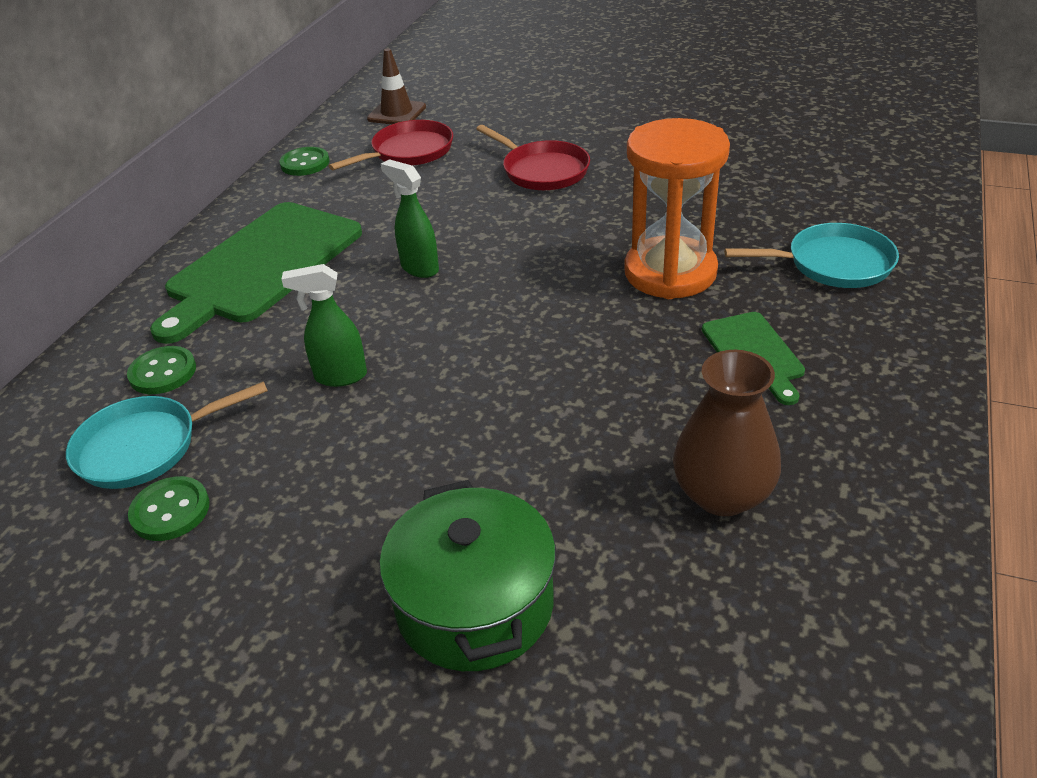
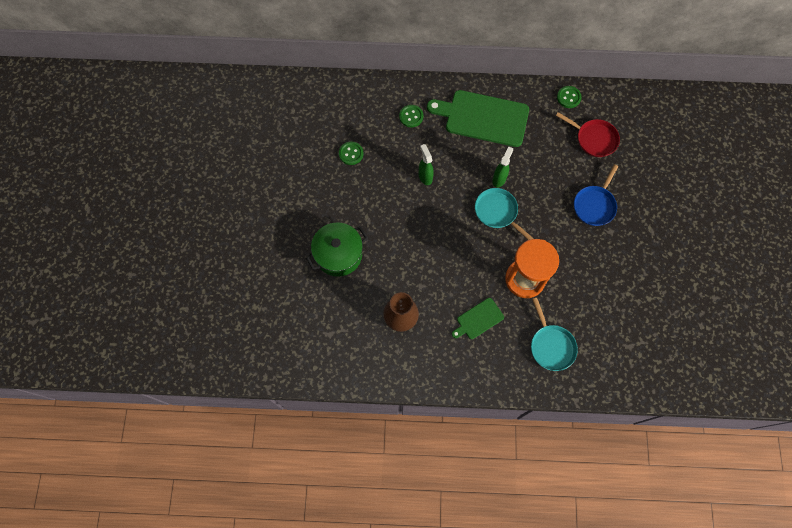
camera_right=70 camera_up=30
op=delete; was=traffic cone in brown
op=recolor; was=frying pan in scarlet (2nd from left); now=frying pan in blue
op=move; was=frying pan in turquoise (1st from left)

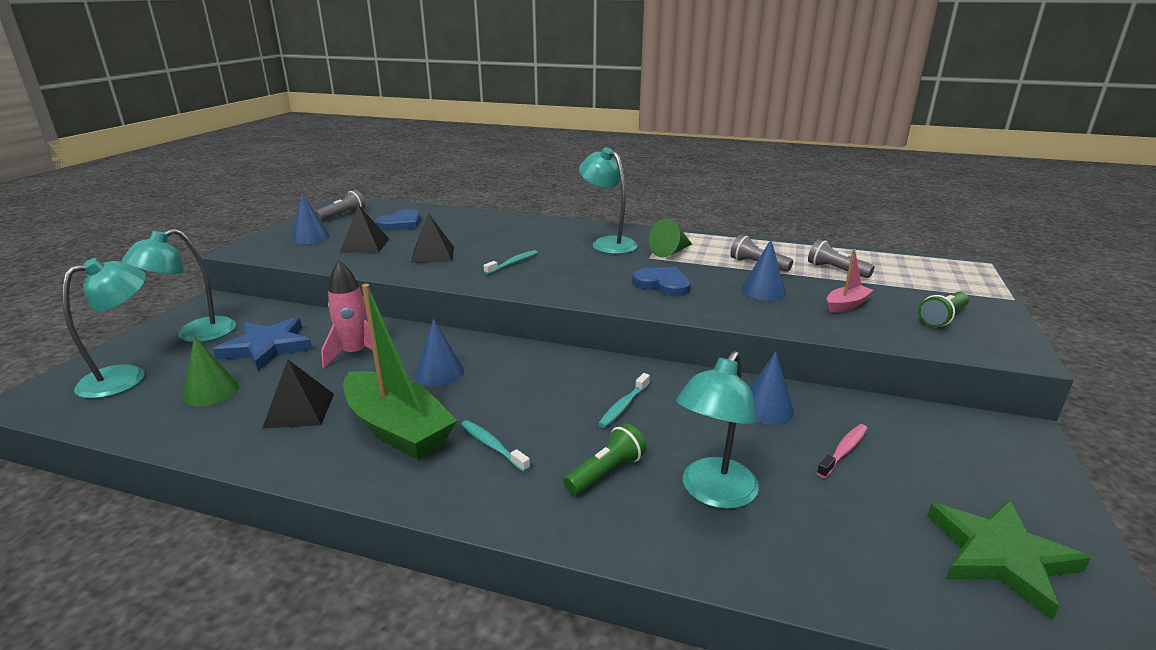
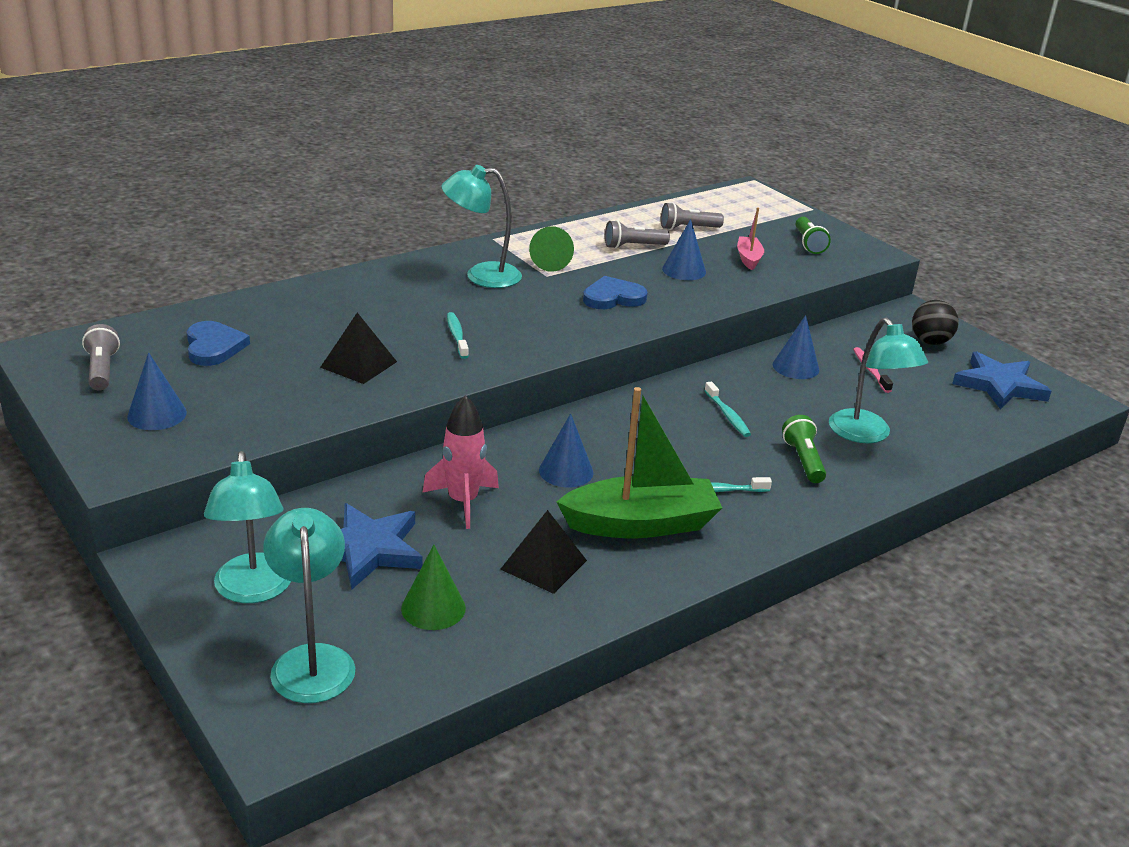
camera_right=-55 camera_up=5
op=delete; was=pyramid in ebony (2nd from left)
op=recolor; was=star in green; now=star in blue (2nd from left)
op=insert; now=play ball in ebony

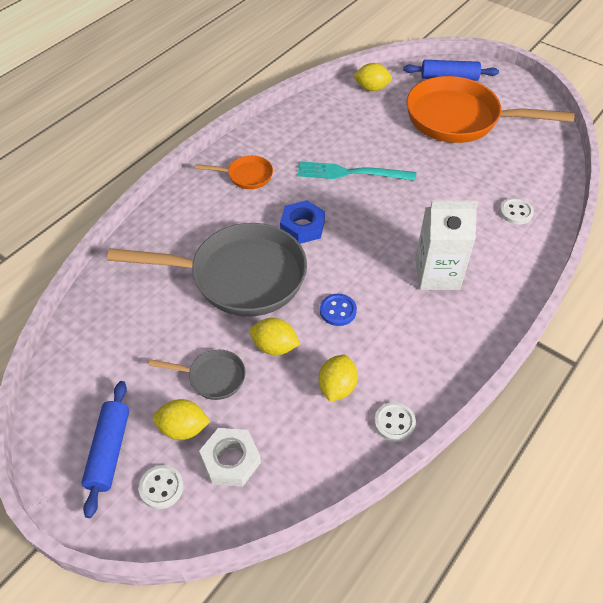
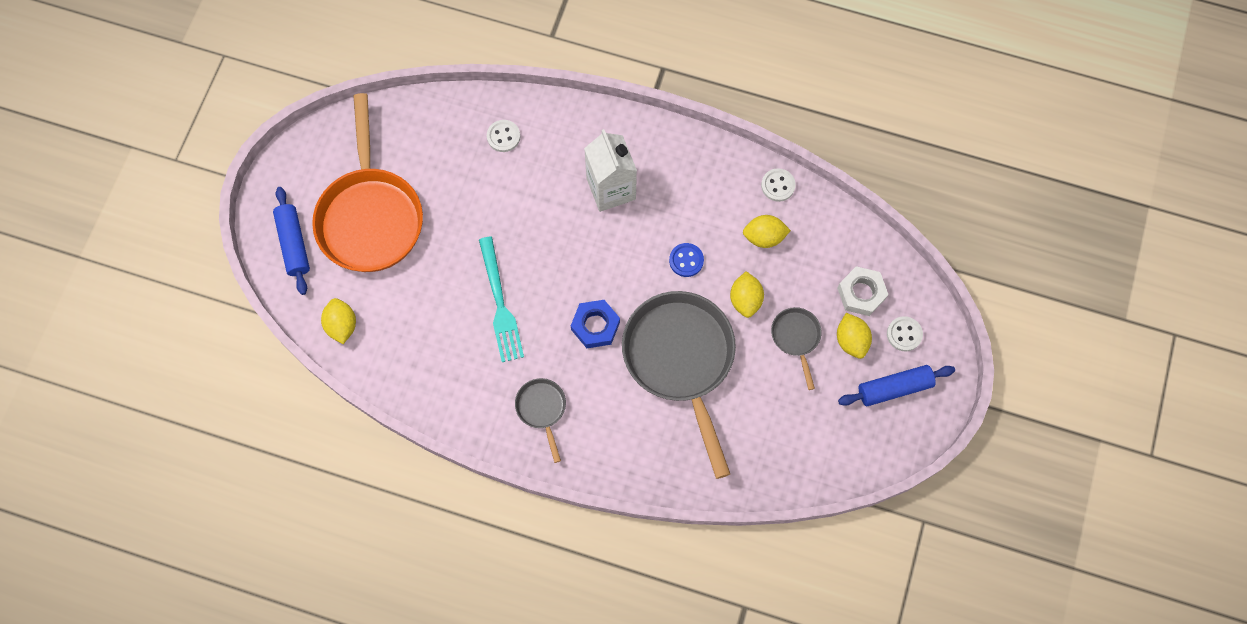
camera_right=-110 camera_up=20
op=recolor; was=frying pan in bright orange (1st from left); now=frying pan in gray (1st from left)

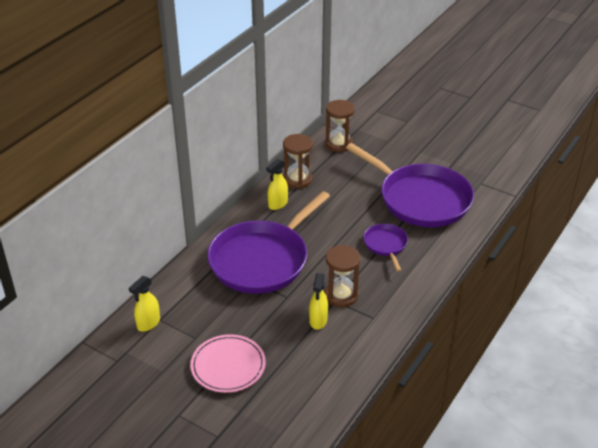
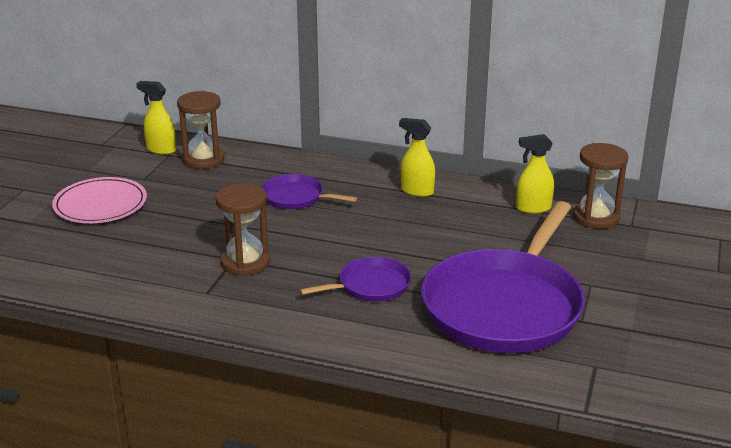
camera_right=75 camera_up=-10
op=move; was=hourglass in brown (1st from left)
op=resize; was=frying pan in purple (1st from left); ratio=0.46
op=move; was=spray cleaner in yellow (3rd from left)

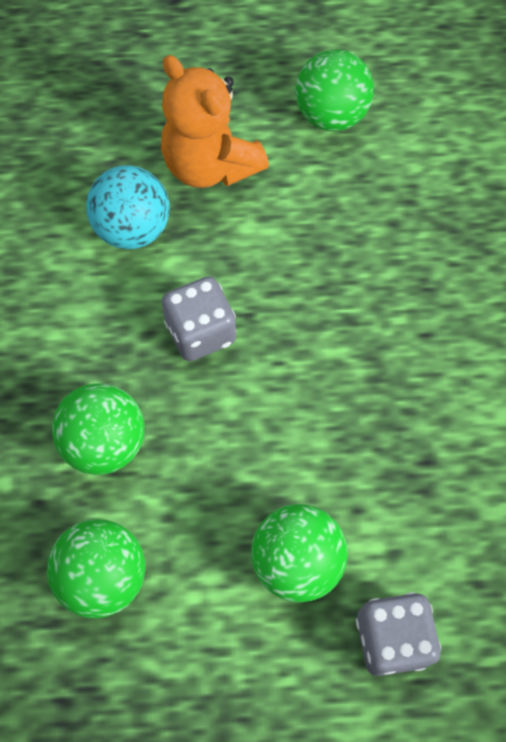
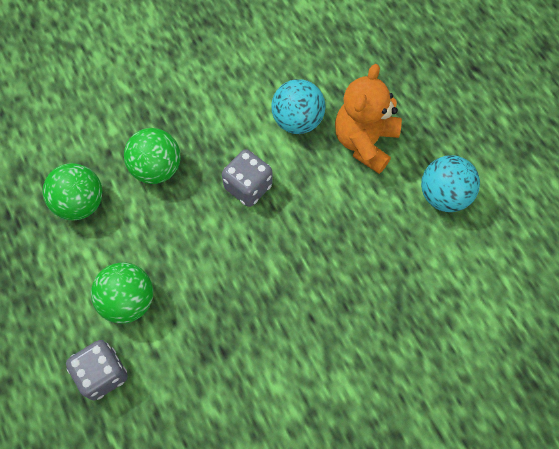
camera_right=65 camera_up=0
op=recolor; was=play ball in green (4th from left); now=play ball in turquoise (2nd from left)

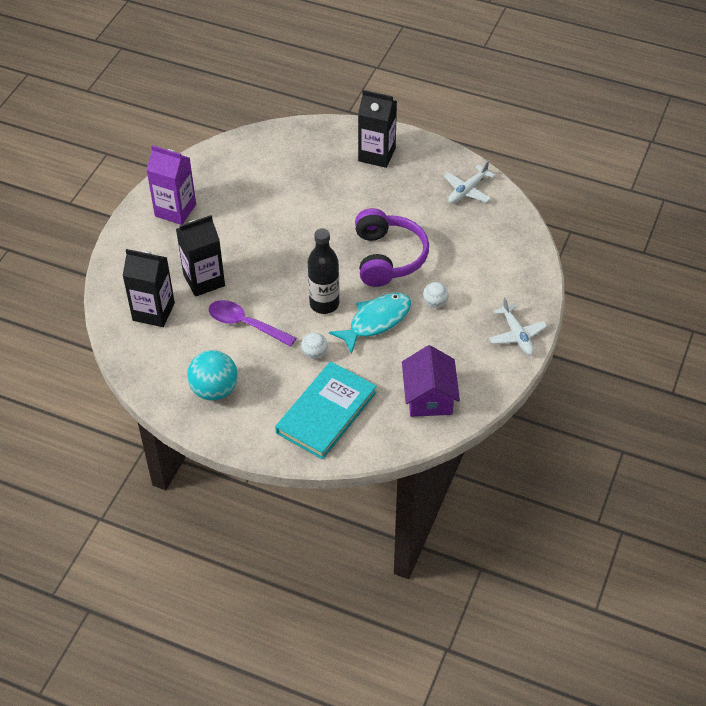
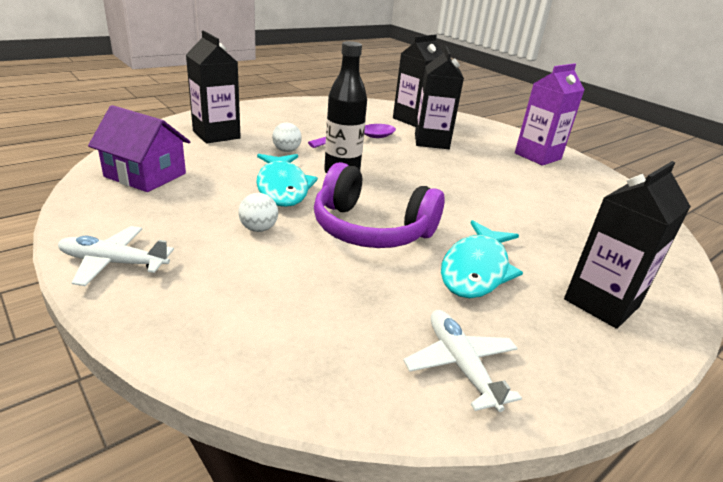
camera_right=115 camera_up=-20
op=delete; was=play ball in turquoise
op=replace; was=book in turquoise; now=carton in ebony (1st from left)
op=insert; now=fish figure in turquoise (2nd from left)

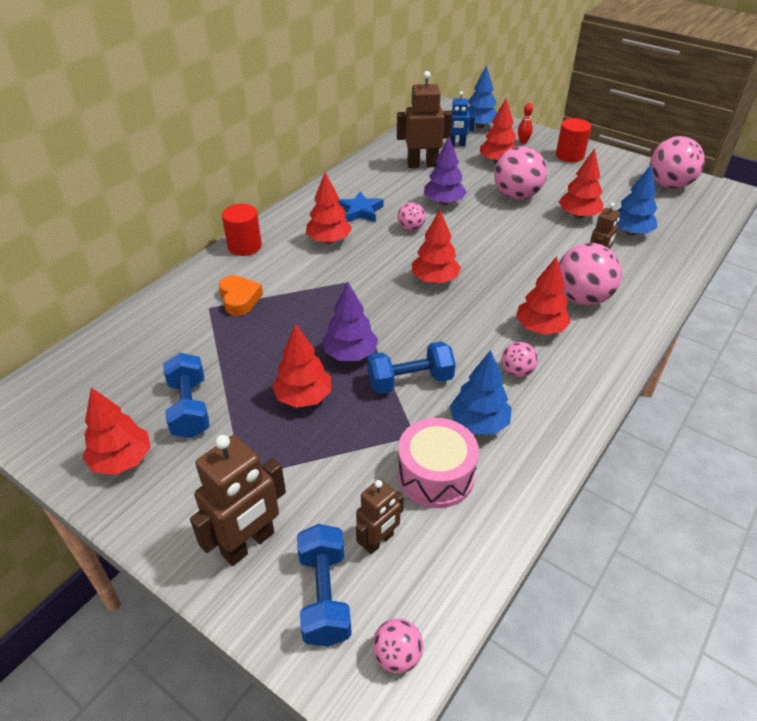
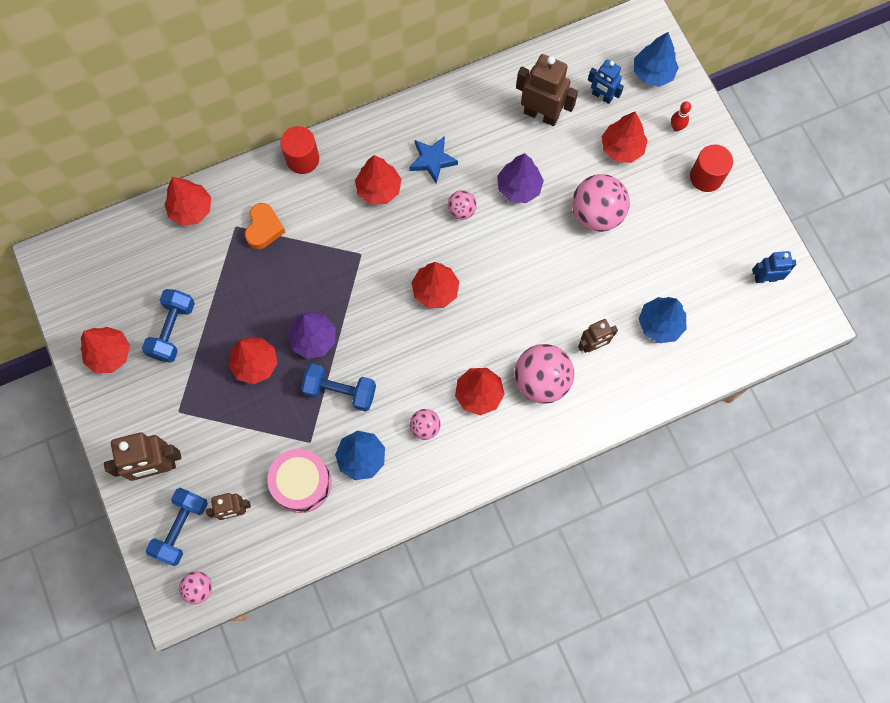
camera_right=30 camera_up=30
op=replace; was=play ball in pink (6th from left); now=toy robot in blue (2nd from left)
op=move; was=fir tree in scarlet (7th from left in the first image); now=fir tree in scarlet (2nd from left)

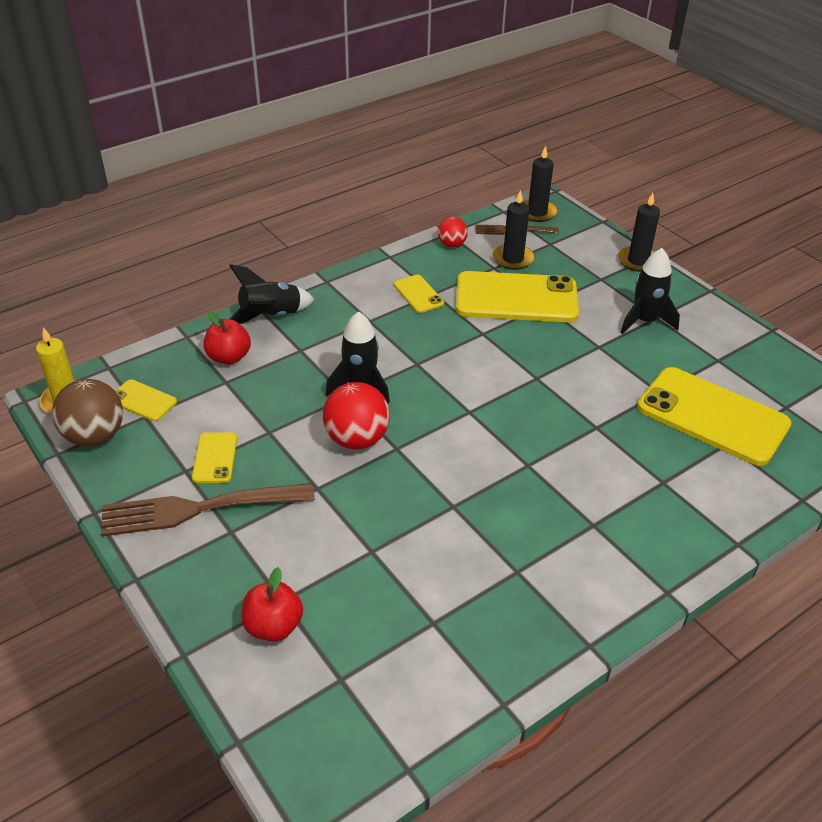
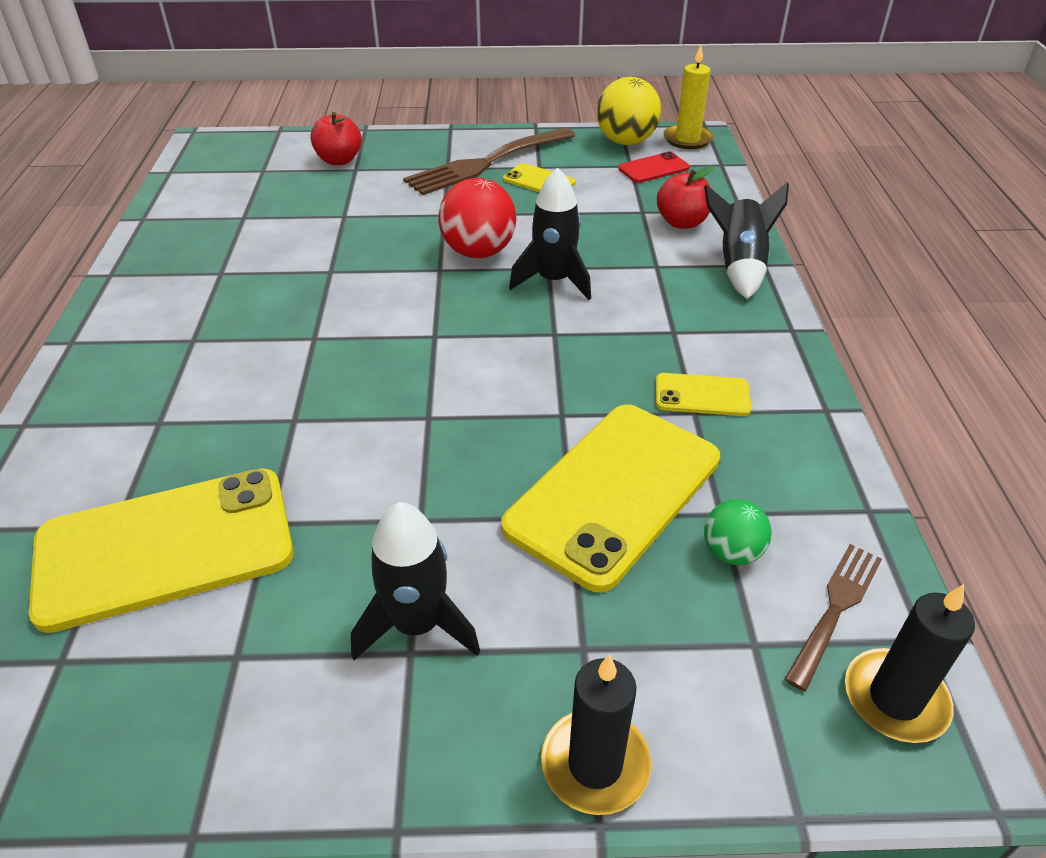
camera_right=125 camera_up=0
op=replace; was=pillar candle in ebony (1st from left); now=play ball in green
op=delete; was=play ball in scarlet (2nd from left)
op=recolor; was=play ball in brown; now=play ball in yellow
op=recolor; was=phone in yellow (1st from left); now=phone in scarlet
op=rotate; was=fork in brown (1st from left); clockwise=-150

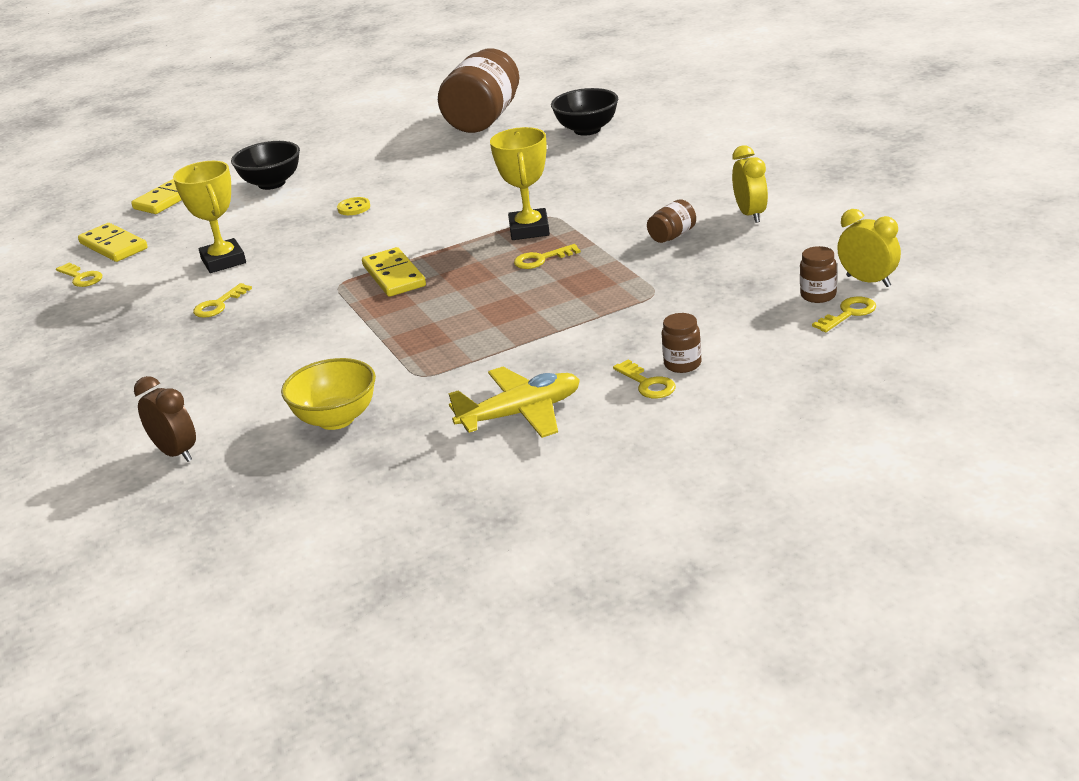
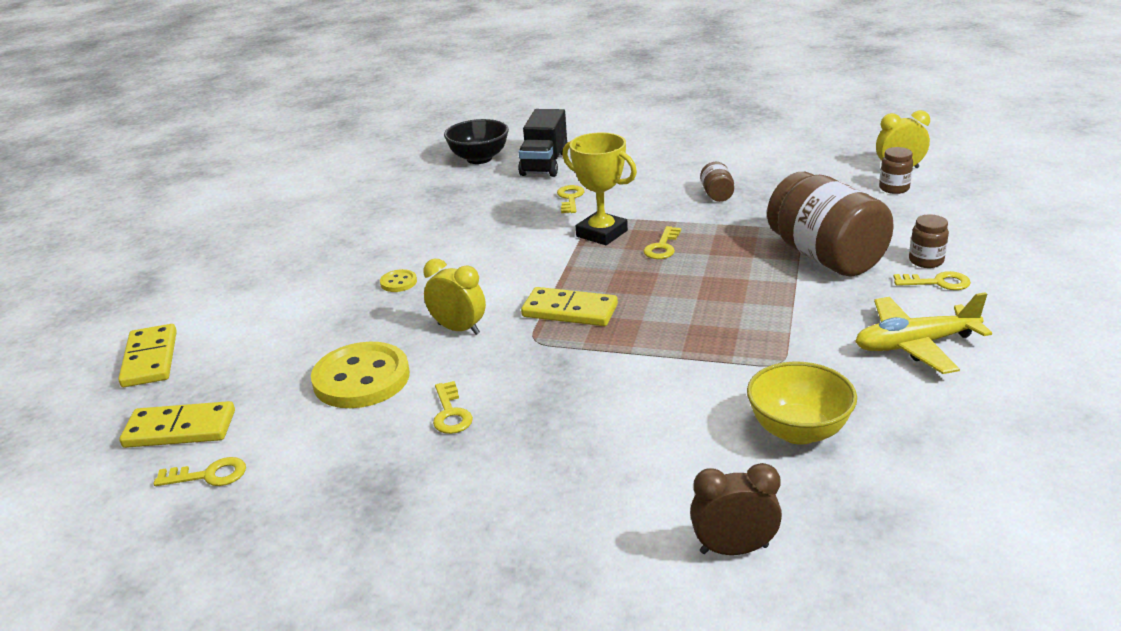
camera_right=-50 camera_up=0
op=move; was=jar in brown (1st from left in the first image); now=jar in brown (2nd from left)
op=delete; was=serving bowl in ebony (1st from left)
op=move; was=bedside clock in yellow (1st from left)
op=replace; was=prize cup in yellow (1st from left); now=button in yellow (1st from left)
op=move; was=key in yellow (5th from left in the first image); now=key in yellow (3rd from left)
op=rotate; was=aeroplane in yellow; clockwise=-120
op=insert; now=toy truck in ebony

